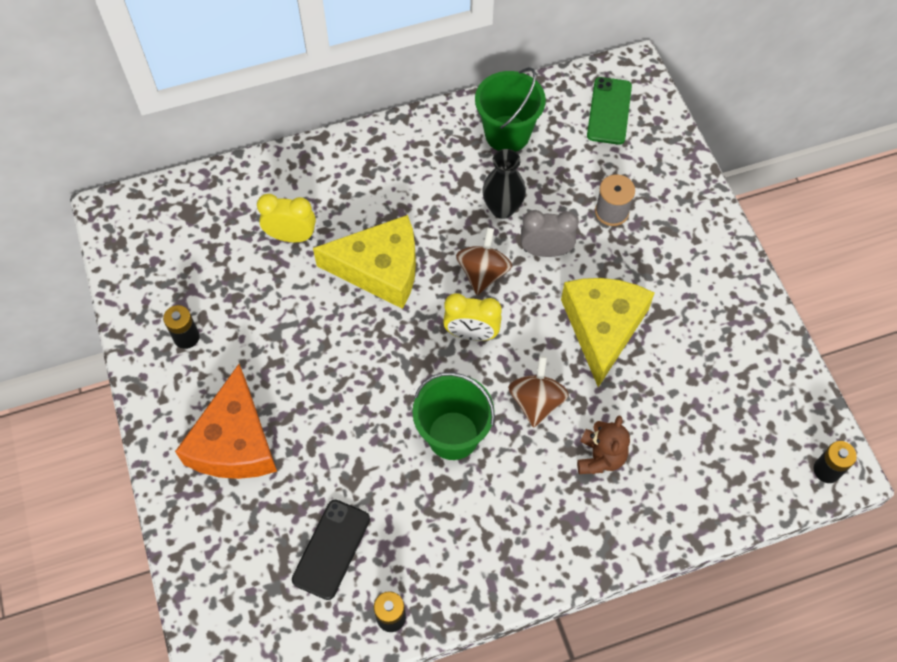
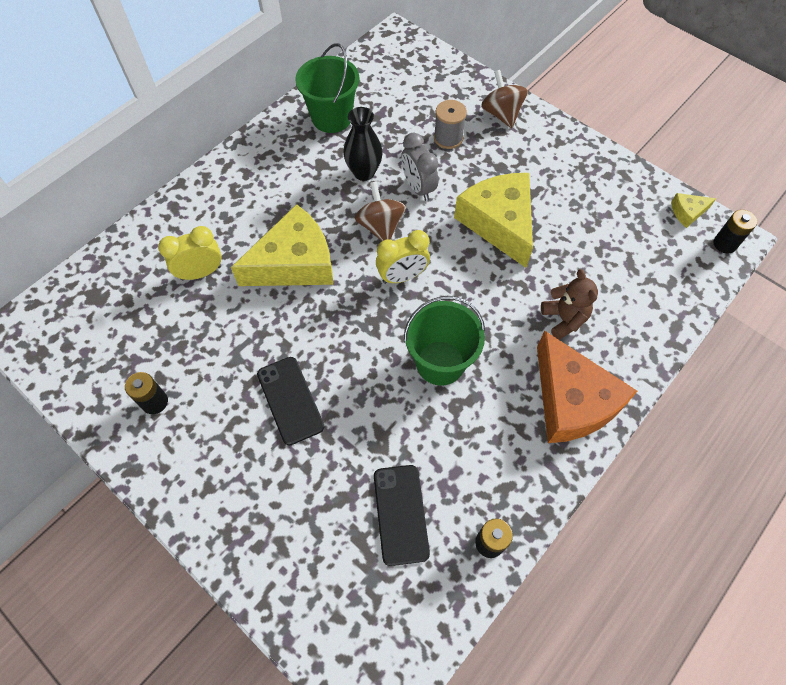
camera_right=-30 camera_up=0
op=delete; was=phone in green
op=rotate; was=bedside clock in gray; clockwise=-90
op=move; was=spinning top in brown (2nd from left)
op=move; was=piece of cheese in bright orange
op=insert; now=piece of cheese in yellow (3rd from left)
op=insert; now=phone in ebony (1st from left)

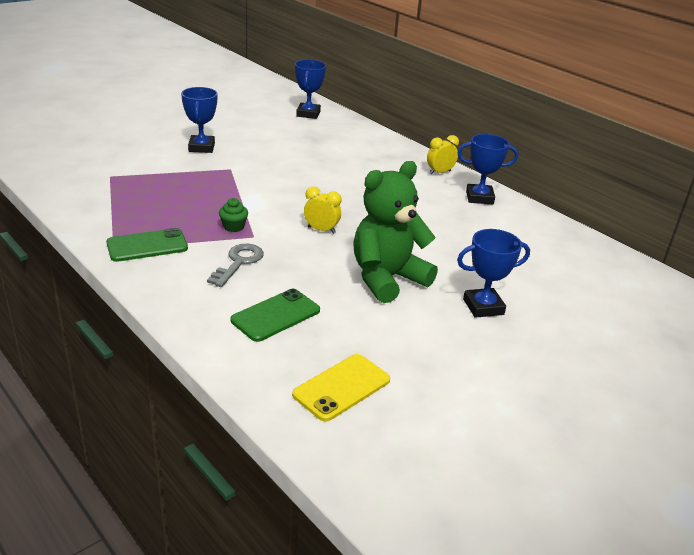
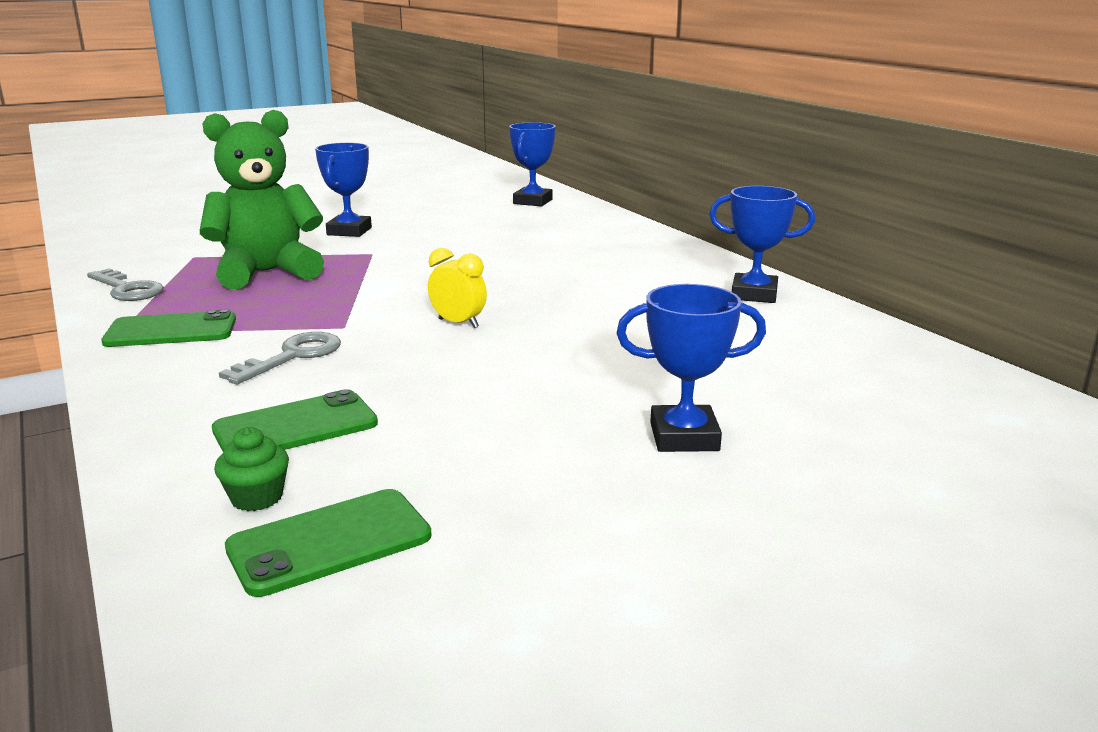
camera_right=15 camera_up=-10
op=delete; was=bedside clock in yellow (2nd from left)
op=move; was=teddy bear in green
op=move; was=cupcake in green
op=recolor; was=phone in yellow; now=phone in green (3rd from left)
op=insert; now=key in gray (1st from left)

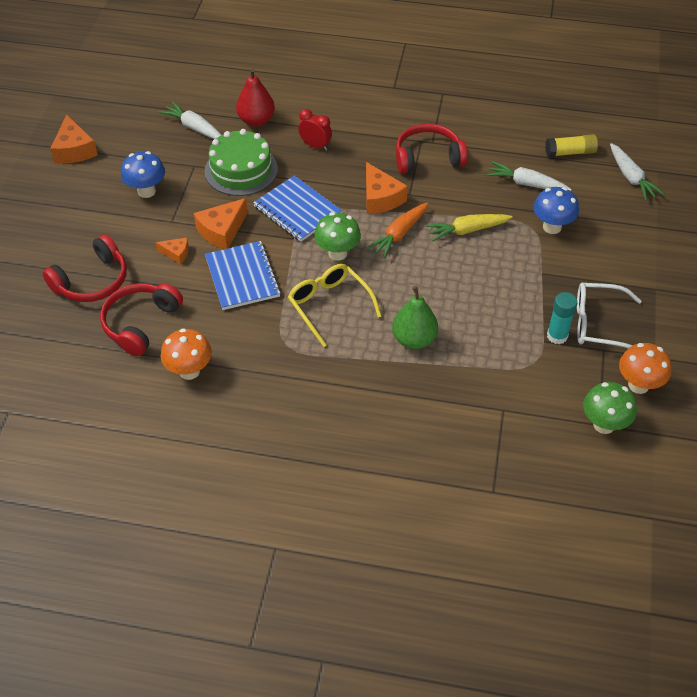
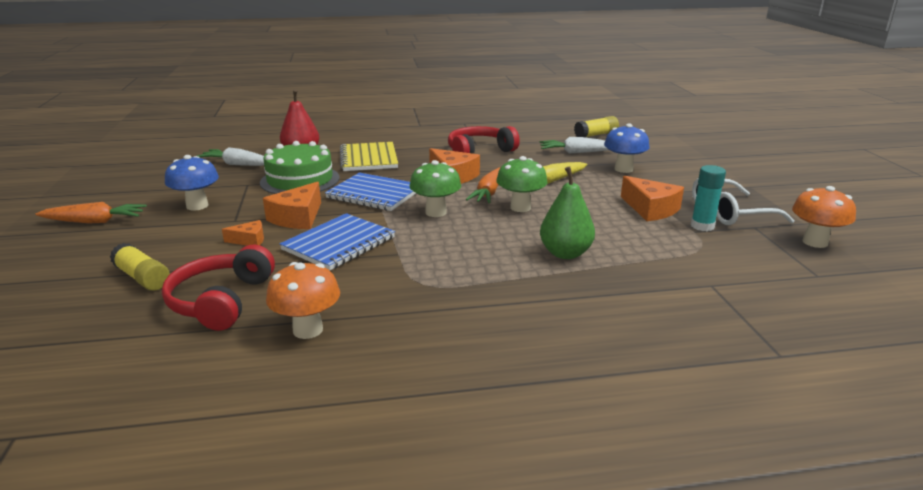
camera_right=-20 camera_up=-25
op=replace; was=bedside clock in scarlet; now=exercise book in yellow
op=move; was=piece of cheese in bright orange (1st from left in the first image); now=piece of cheese in bright orange (4th from left)
op=delete; was=root vegetable in snow-white (3rd from left)
op=replace; was=over-ear headphones in scarlet (1st from left); now=glue in yellow (1st from left)
op=rotate; was=exercise book in blue (1st from left); clockwise=75
op=delete; was=spectacles in yellow
op=move; was=toadstool in green (2nd from left)
op=insert; now=root vegetable in bright orange (1st from left)

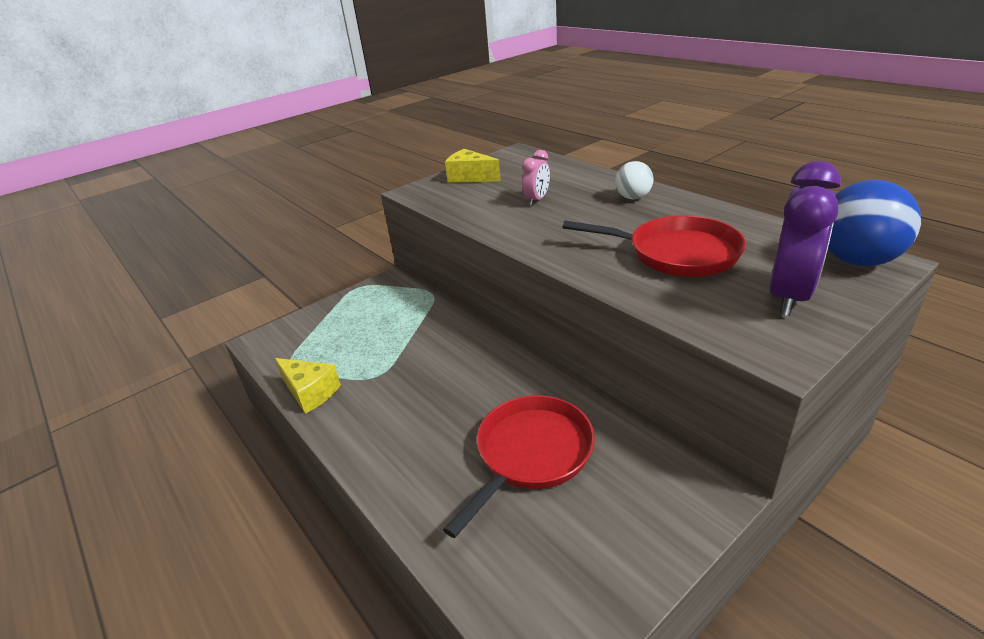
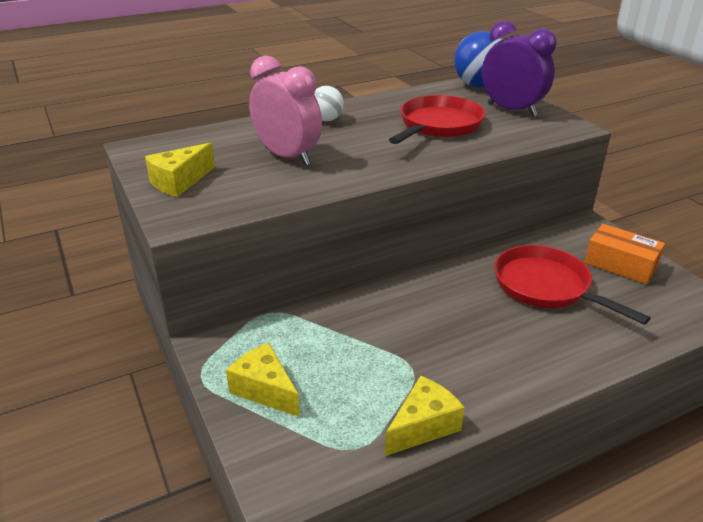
camera_right=-80 camera_up=0
op=resize; was=bedside clock in pink; ratio=1.9
op=insert; now=box in bright orange
op=insert; now=piece of cheese in yellow (2nd from left)

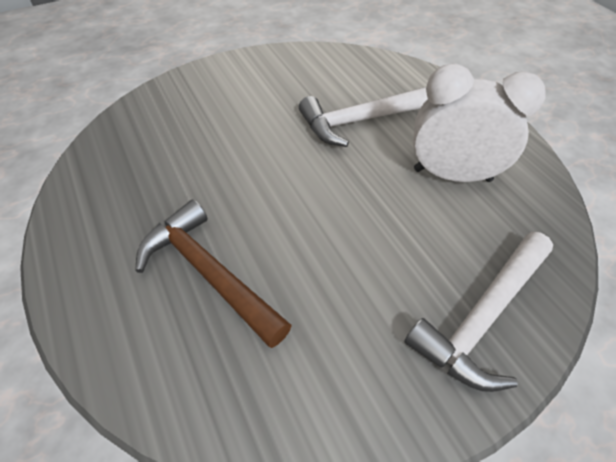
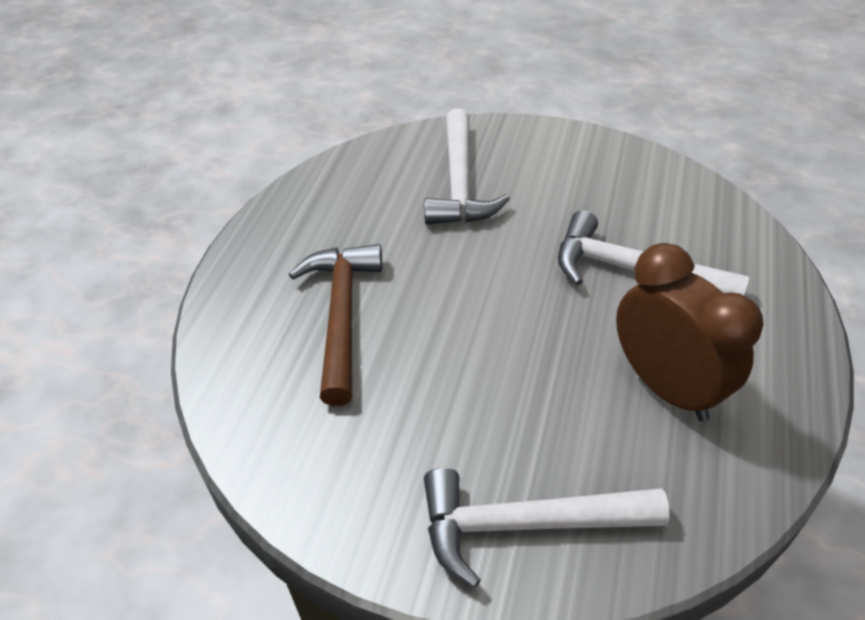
camera_right=45 camera_up=-5
op=recolor; was=bedside clock in snow-white; now=bedside clock in brown
op=insert; now=carpenter's hammer in snow-white (1st from left)

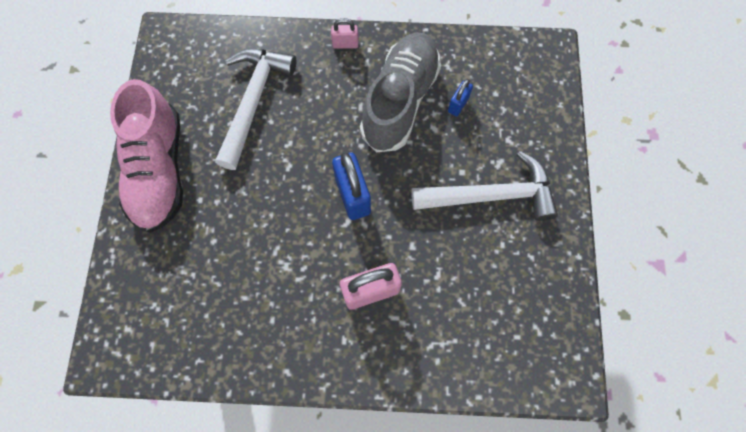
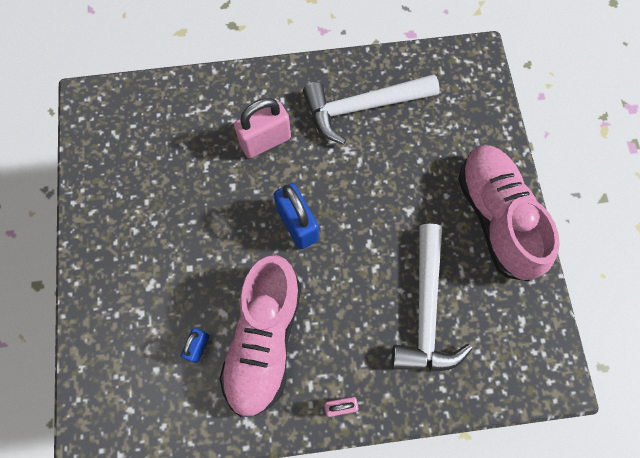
camera_right=170 camera_up=0
op=recolor; was=shoe in gray; now=shoe in pink (1st from left)
op=move; was=carpenter's hammer in snow-white (2nd from left in the first image); now=carpenter's hammer in snow-white (1st from left)

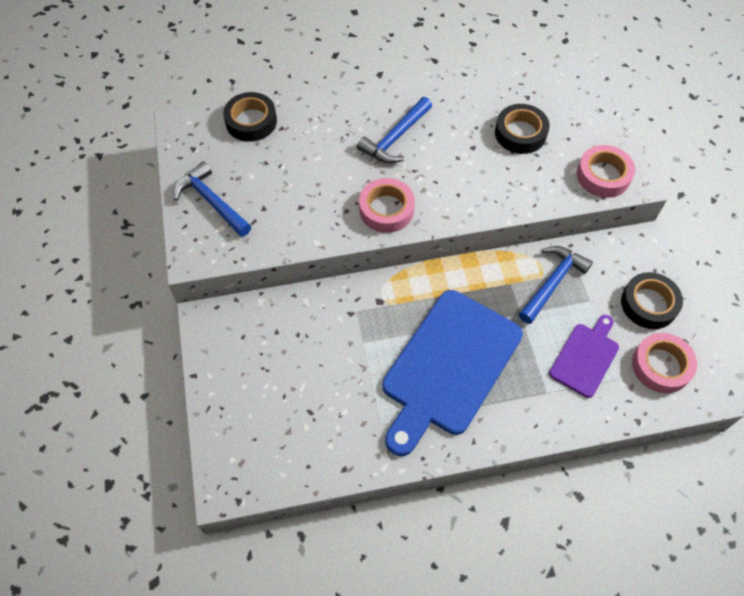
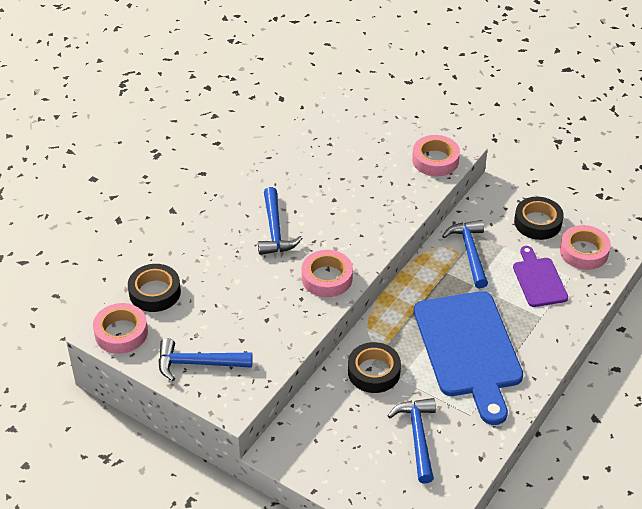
camera_right=-45 camera_up=-15
op=move; was=sticky tape in ebony (2nd from left)
op=insert; now=sticky tape in pink (1st from left)
op=insert; now=carpenter's hammer in blue (3rd from left)

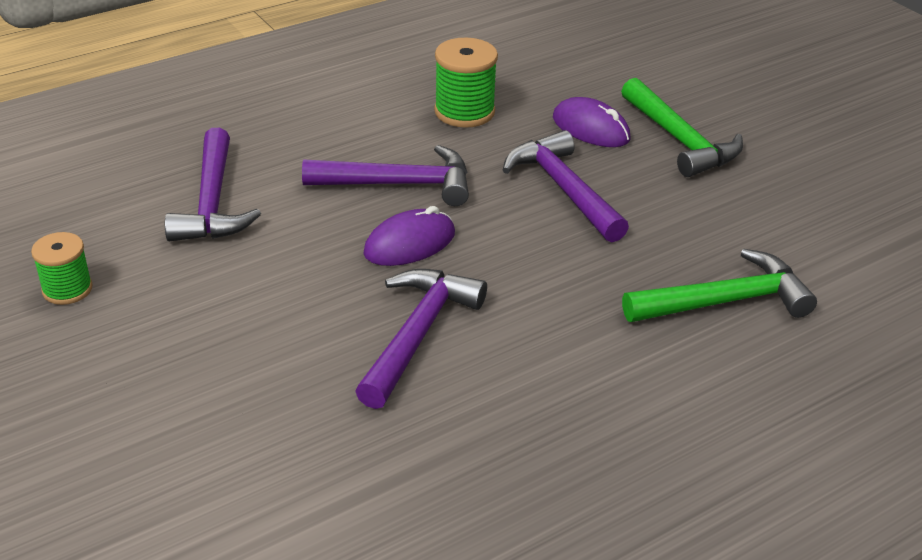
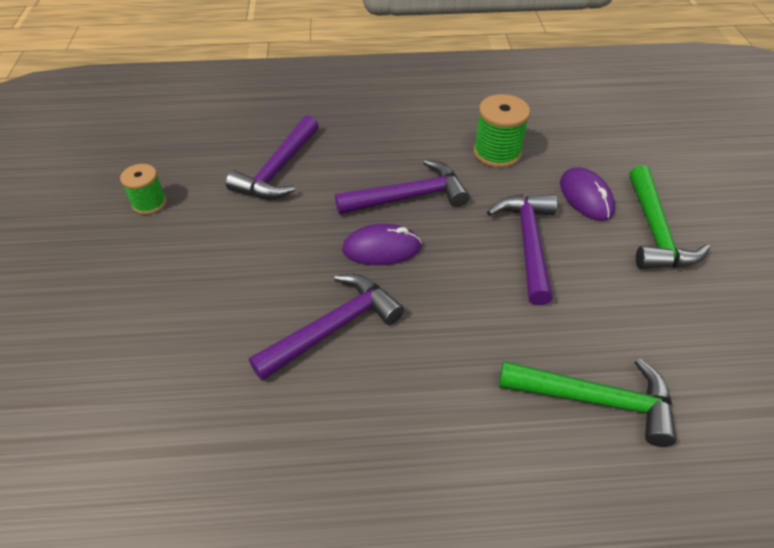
camera_right=30 camera_up=10
op=rotate; was=carpenter's hammer in purple (2nd from left in the first image); clockwise=-45

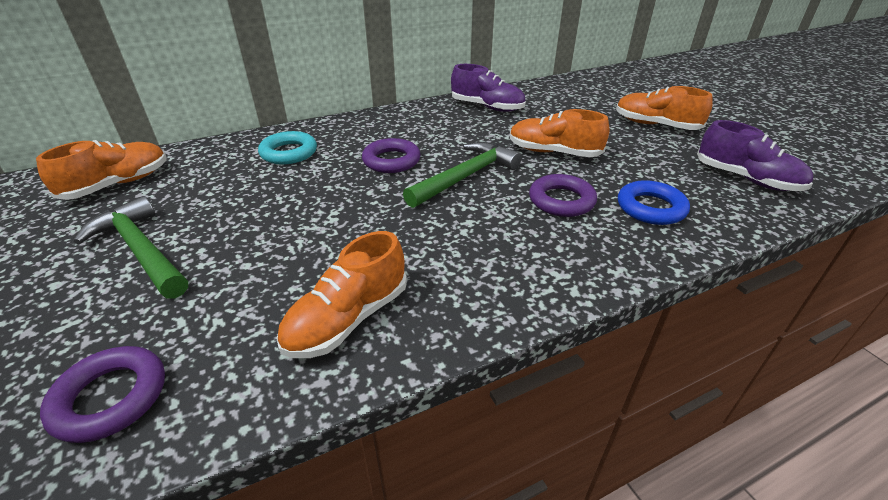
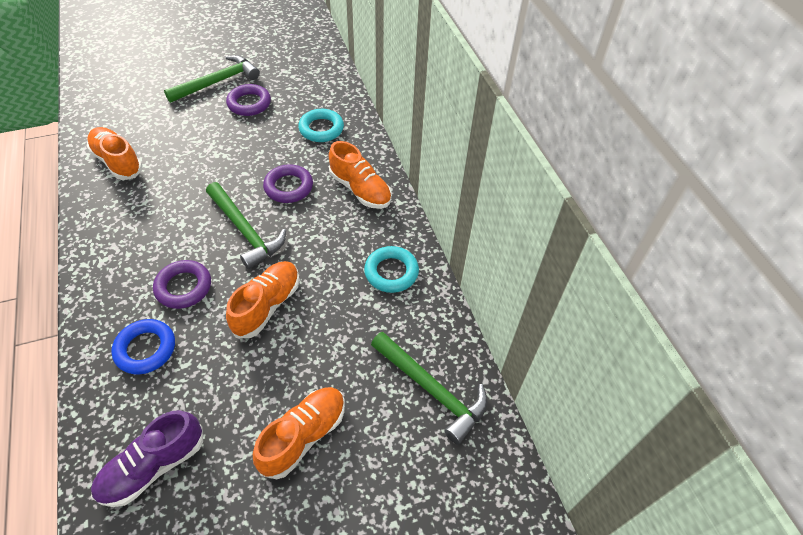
camera_right=95 camera_up=15
op=replace; was=shoe in purple (1st from left); now=hoop in turquoise (2nd from left)
op=move; was=shoe in bright orange (1st from left in the first image); now=shoe in bright orange (4th from left)
op=move; was=hoop in purple (1st from left in the first image); now=hoop in purple (2nd from left)
op=insert; now=carpenter's hammer in green (3rd from left)

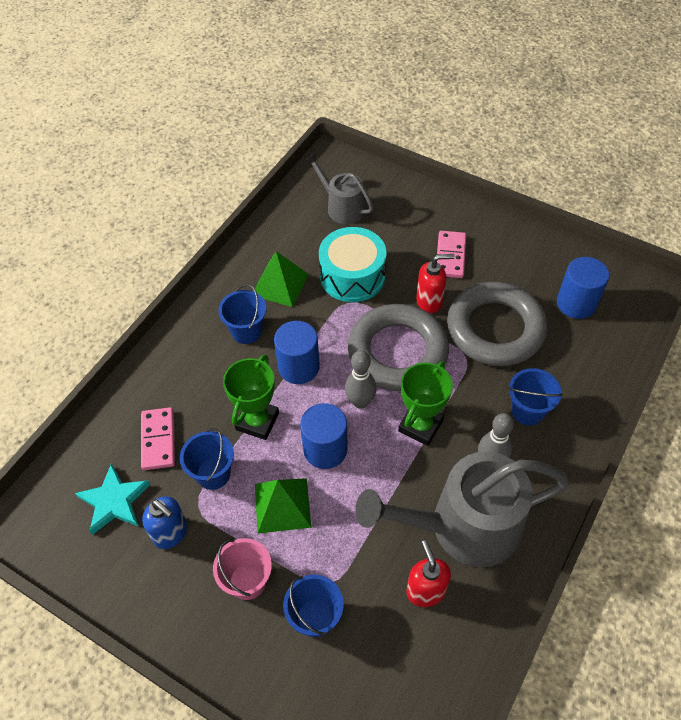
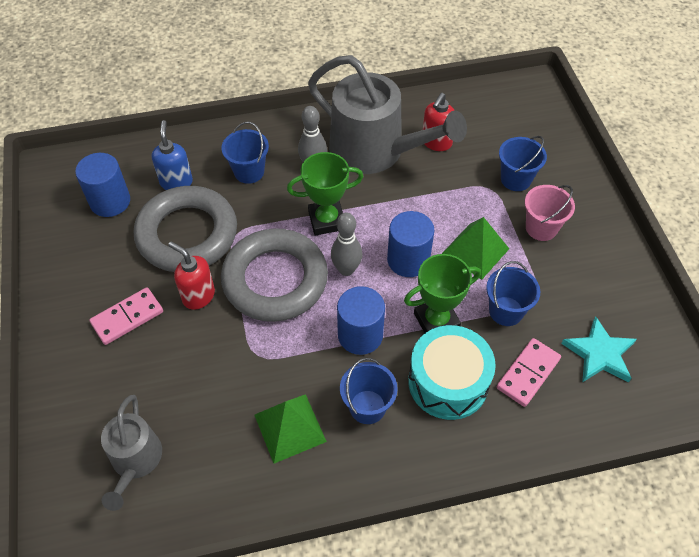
camera_right=-135 camera_up=0
op=move; was=toy drum in turquoise
op=move; was=soap pump in blue

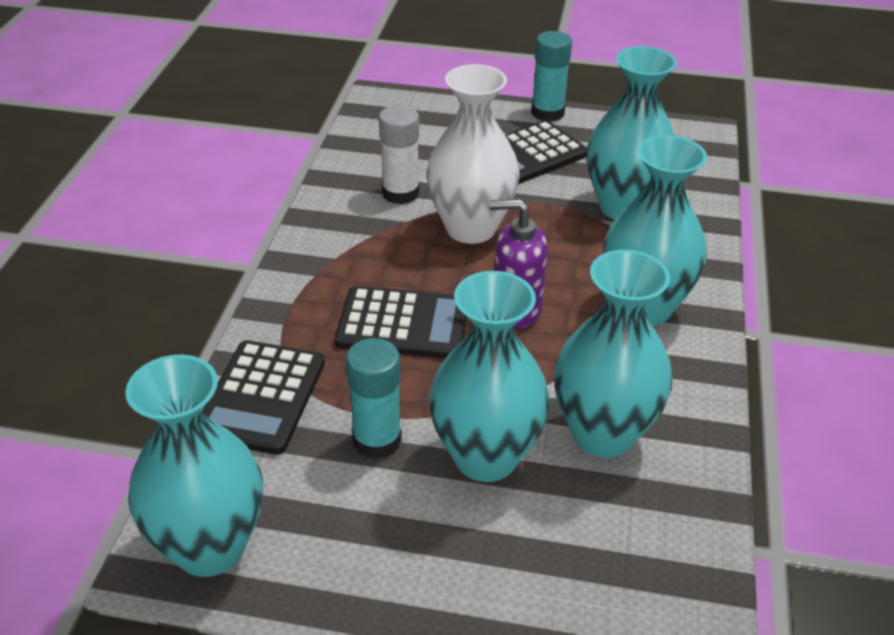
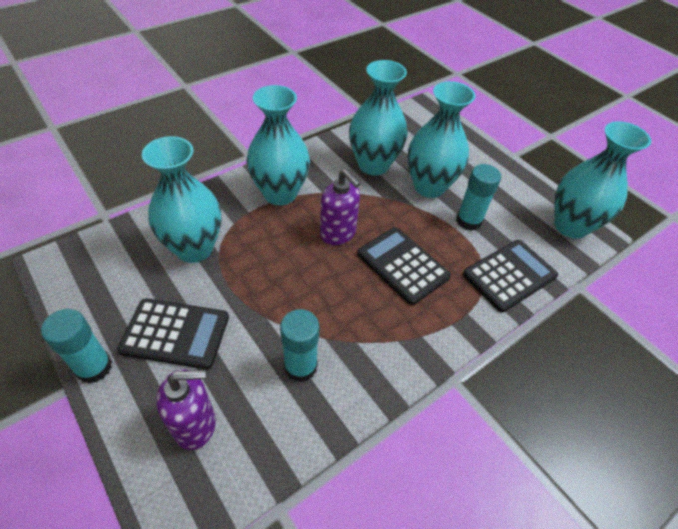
camera_right=-140 camera_up=10
op=delete; was=tall vase in snow-white
op=recolor; was=glue in snow-white; now=glue in turquoise (2nd from left)
op=insert; now=soap pump in purple (1st from left)

